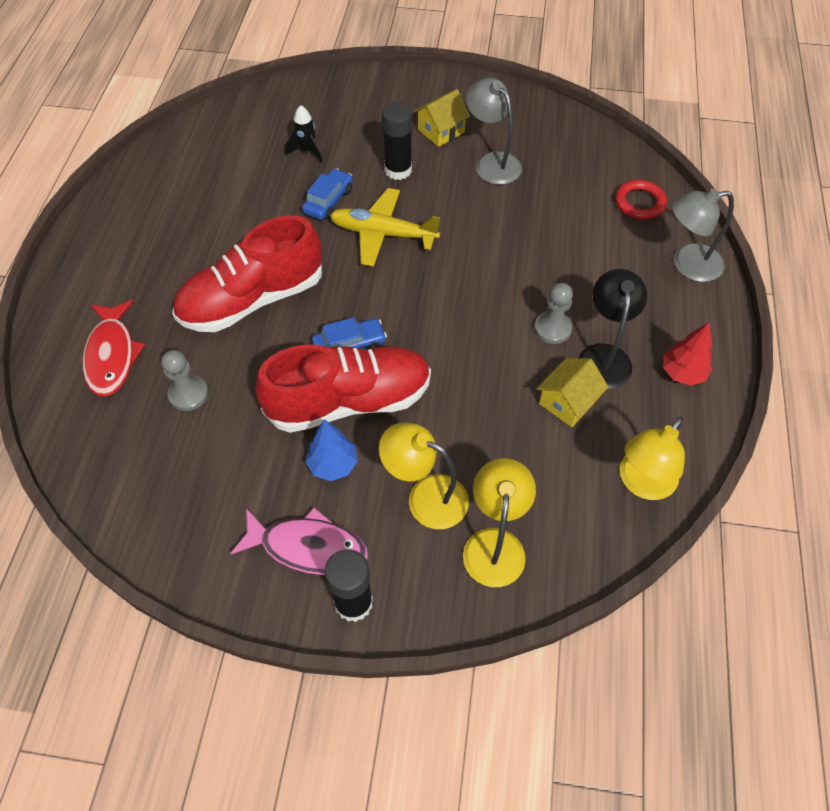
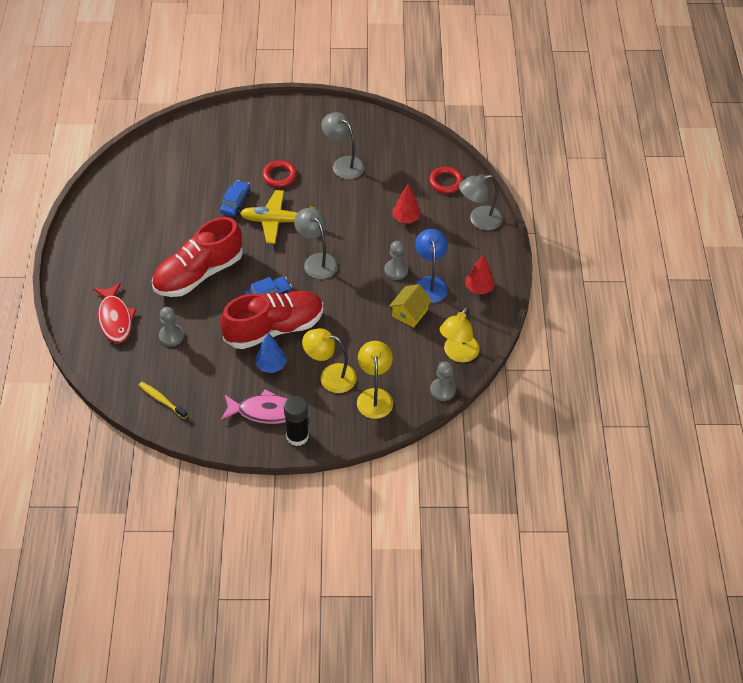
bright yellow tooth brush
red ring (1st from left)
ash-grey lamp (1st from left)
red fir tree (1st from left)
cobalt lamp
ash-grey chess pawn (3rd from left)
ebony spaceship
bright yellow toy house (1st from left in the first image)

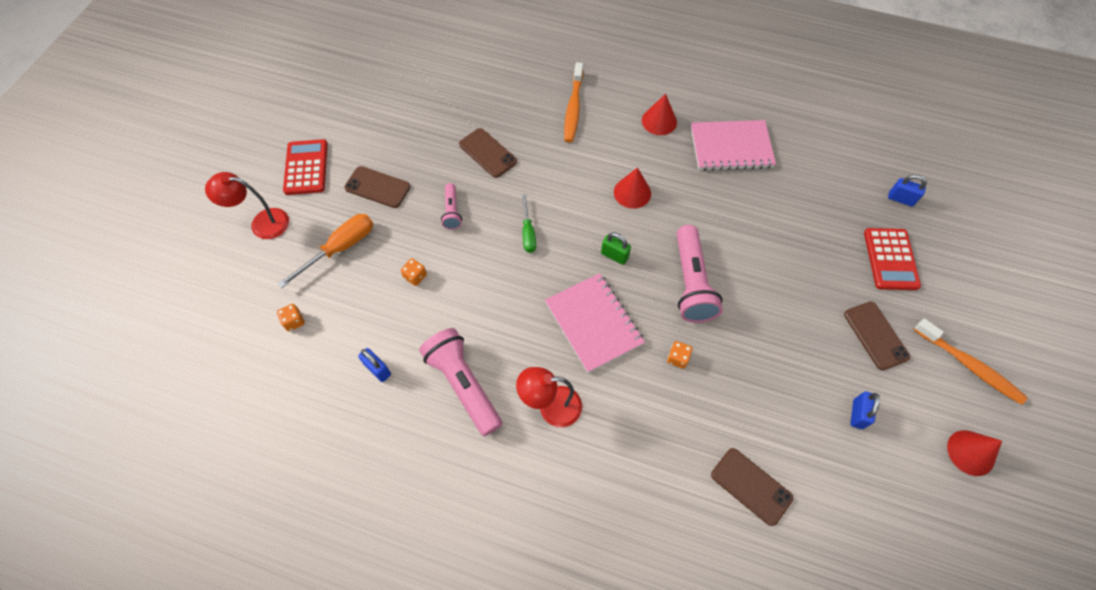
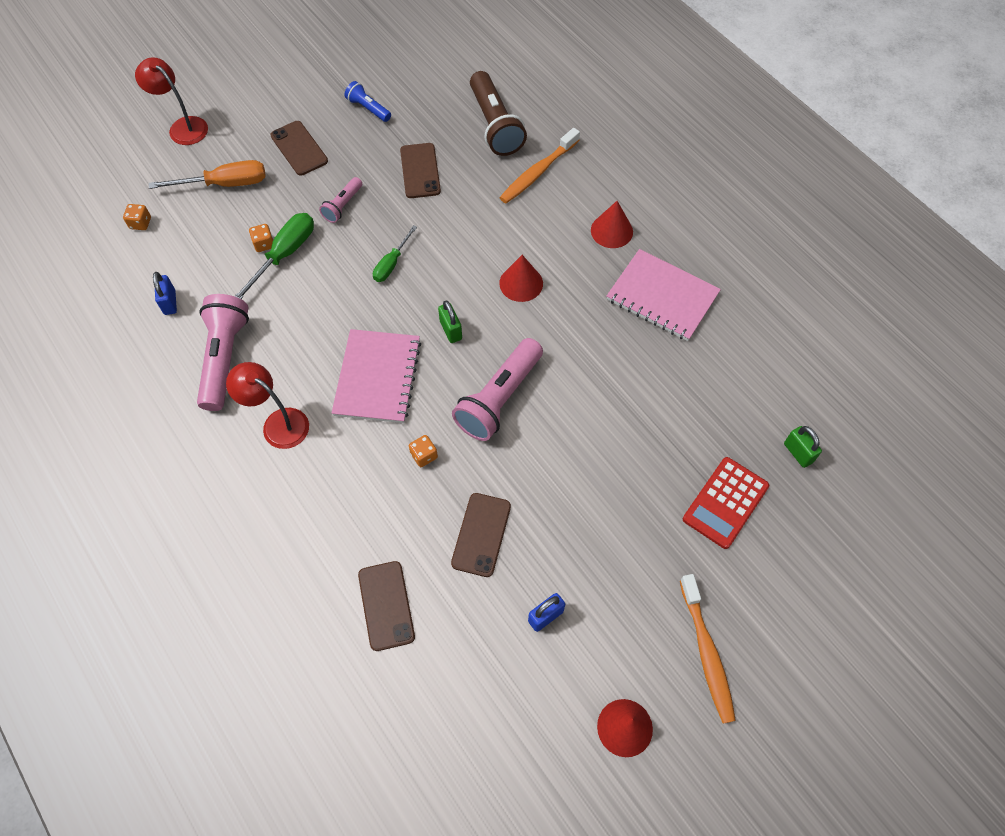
green flat screwdriver (1st from left)
cobalt flashlight
dark brown phone (4th from left)
dark brown flashlight
green padlock (2nd from left)
red adding machine (1st from left in the first image)

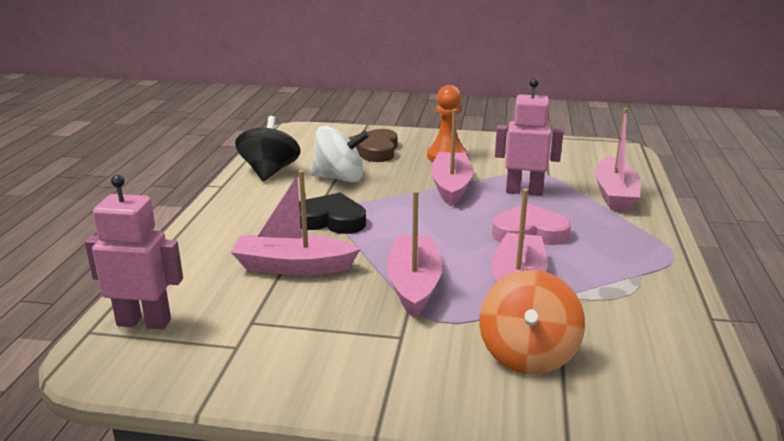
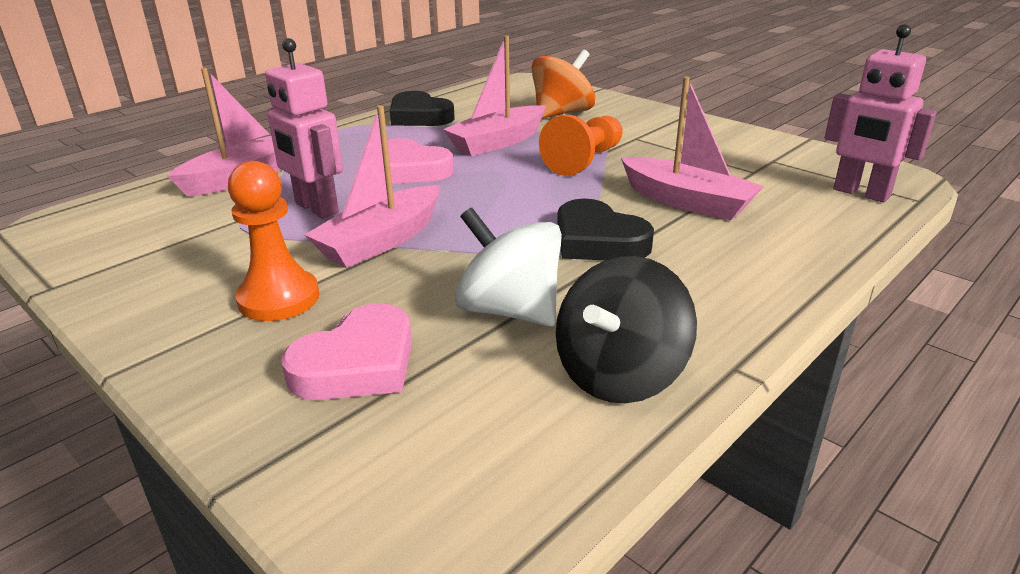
pink heart shape (1st from left)
ebony heart shape (1st from left)
orange-coloured chess pawn (2nd from left)

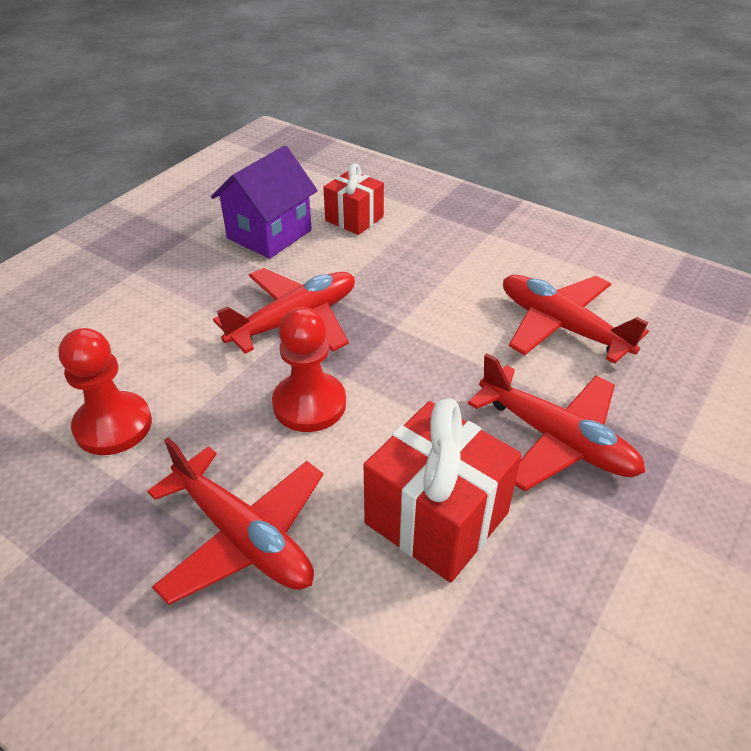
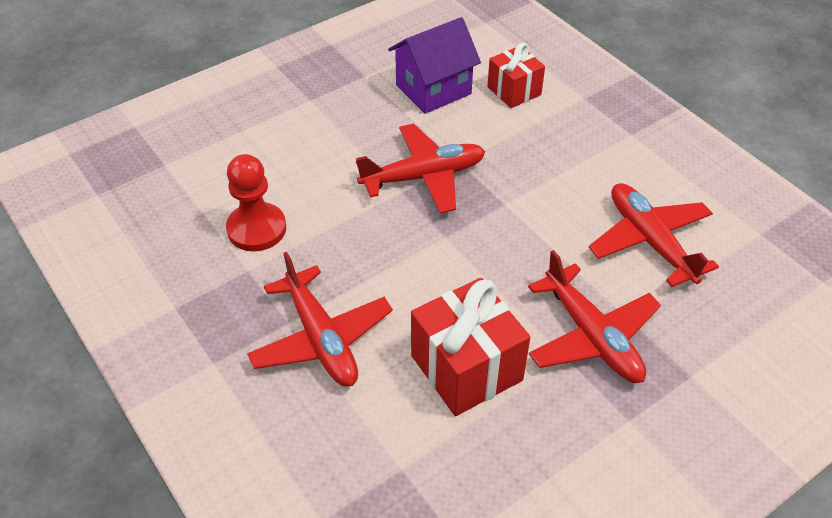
red chess pawn (2nd from left in the first image)

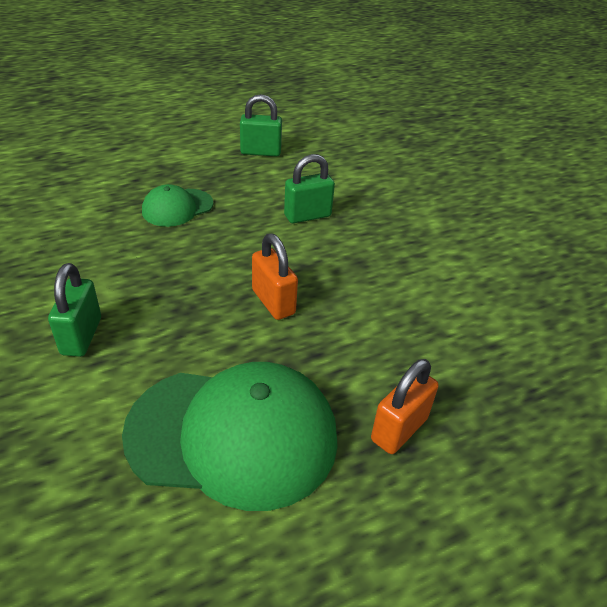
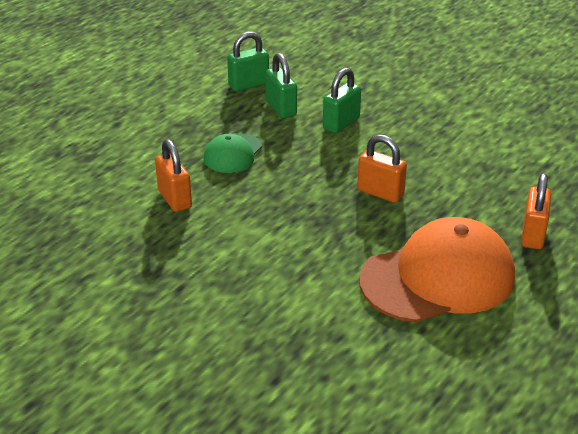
orange-coloured padlock (1st from left)
green padlock (2nd from left)
orange-coloured cap

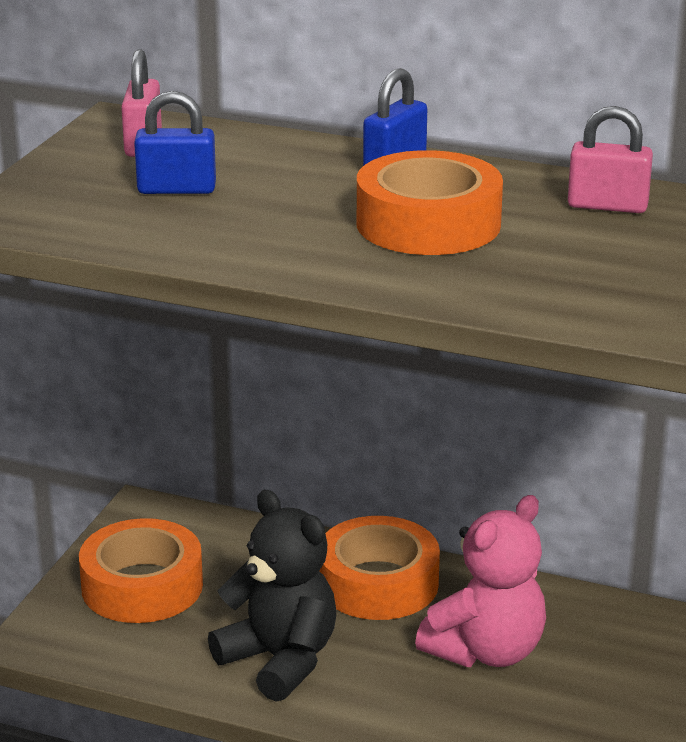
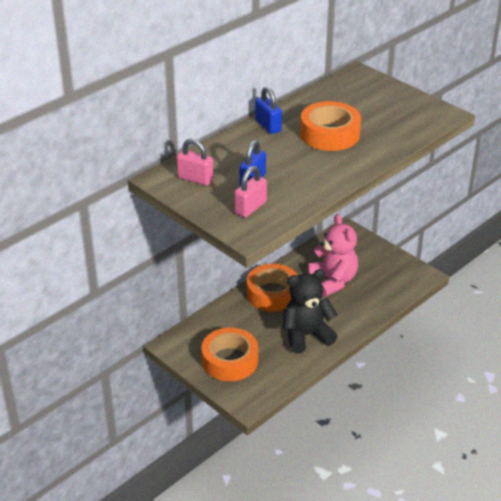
pink padlock (2nd from left)

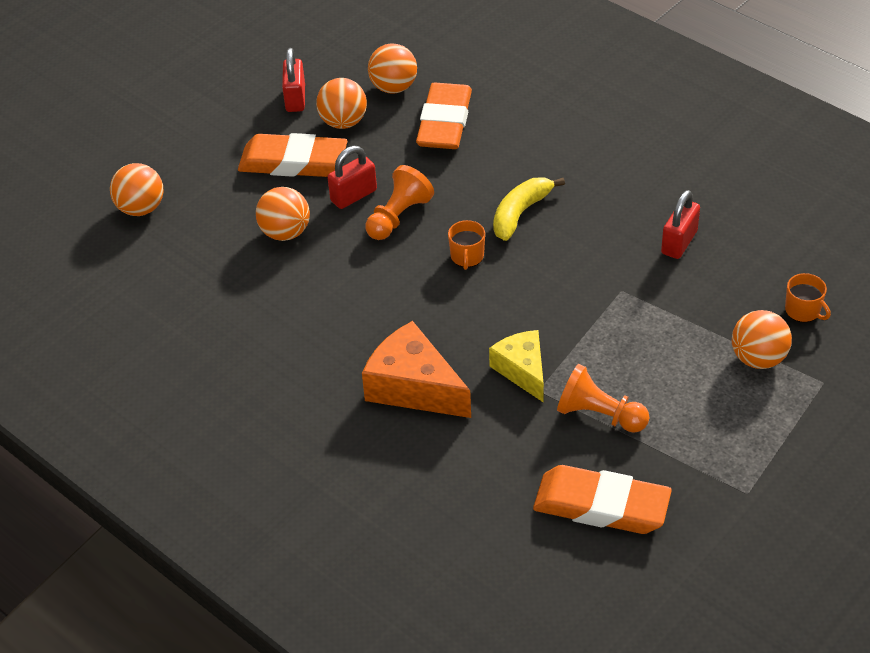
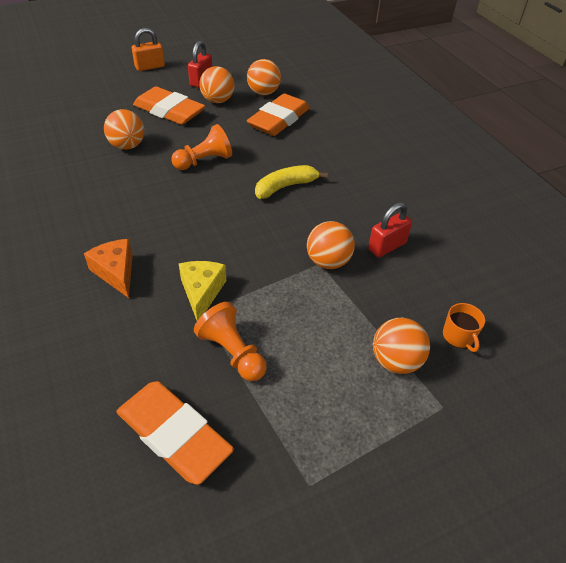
orange-coloured cheese
orange-coloured padlock
orange-coloured play ball (4th from left)
red padlock (2nd from left in the first image)
orange-coloured coffee mug (1st from left in the first image)

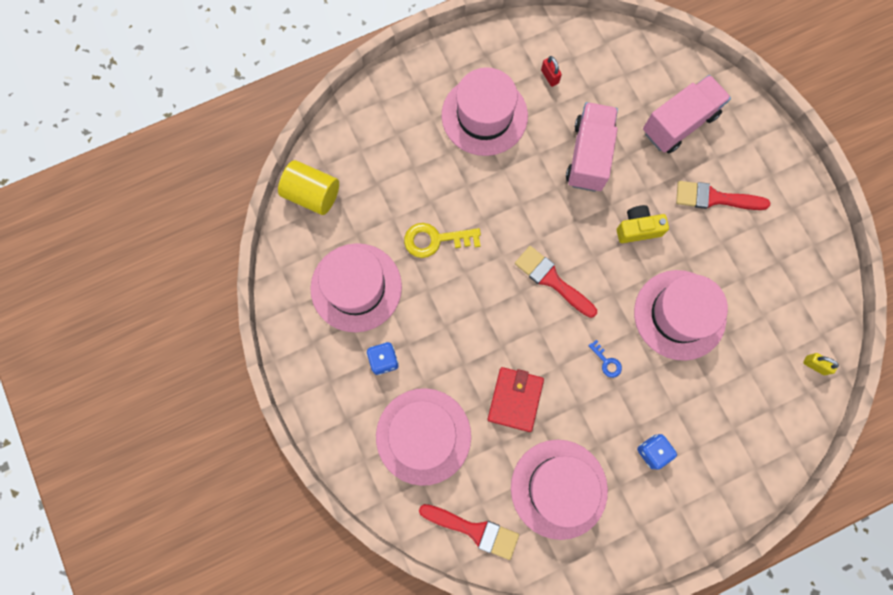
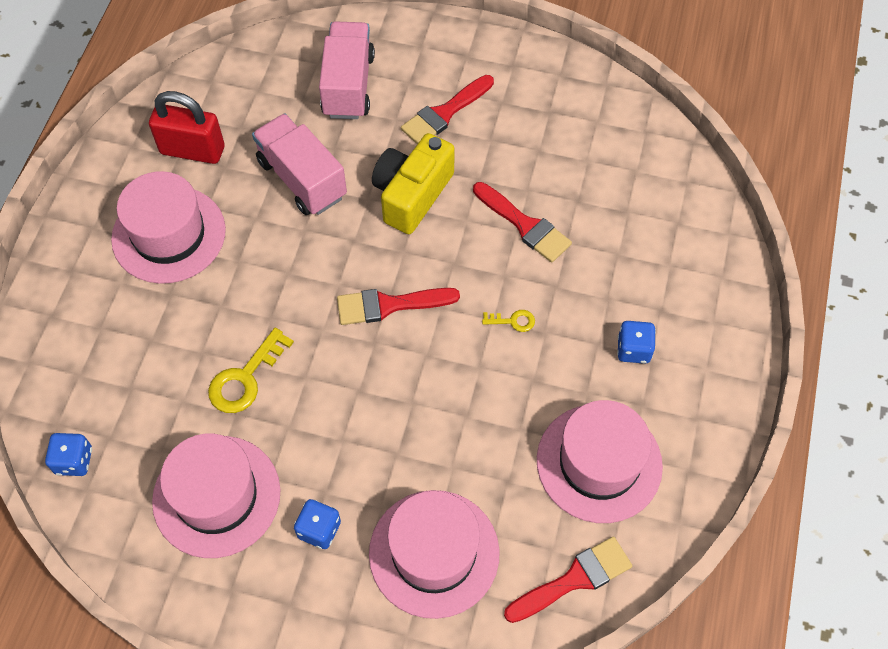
cobalt dice (1st from left)
red padlock
bright yellow photo camera
red brush (3rd from left)
bright yellow latchkey (2nd from left)
red card wallet
bright yellow padlock

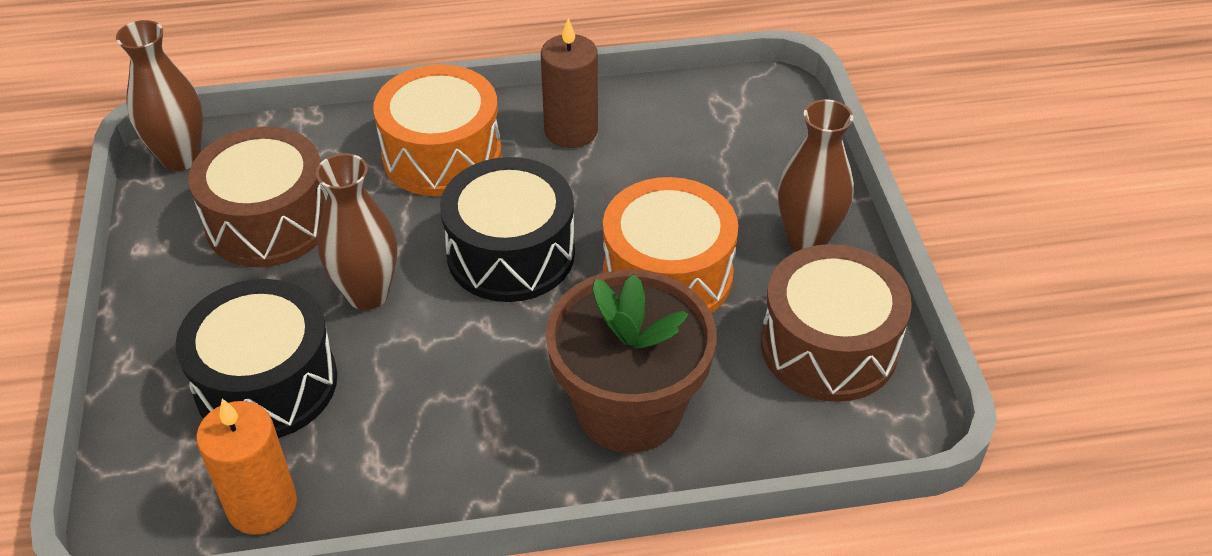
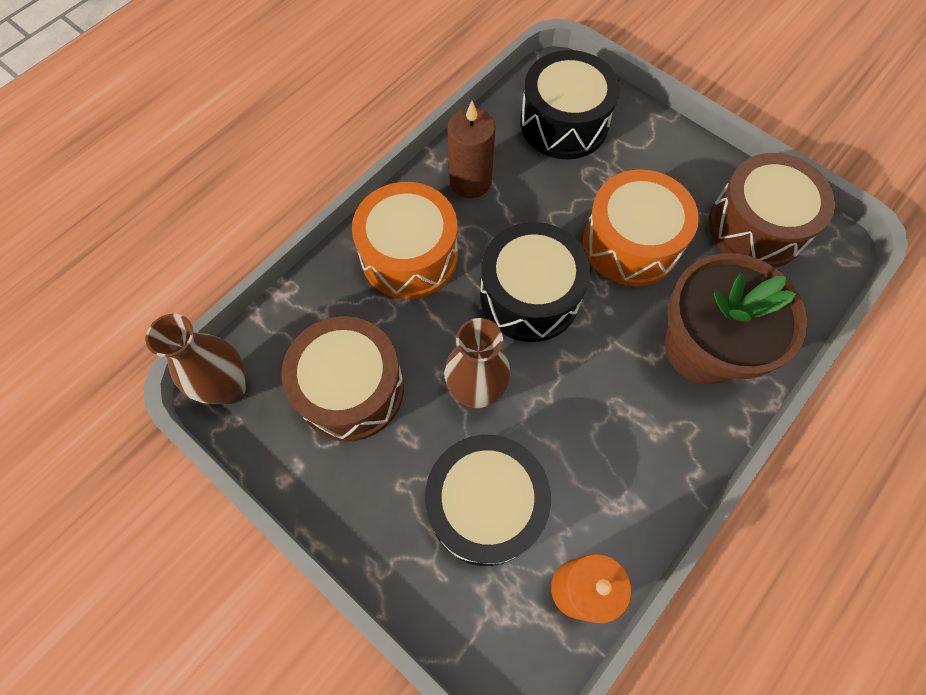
ebony snare drum (3rd from left)
dark brown tall vase (3rd from left in the first image)

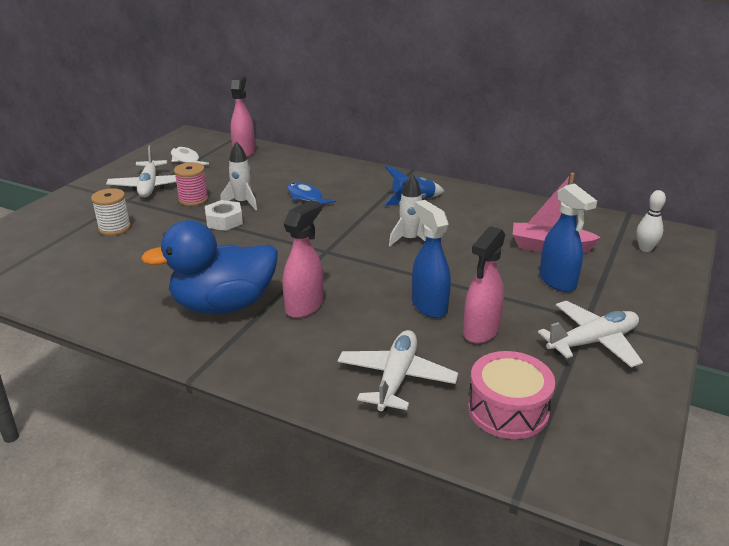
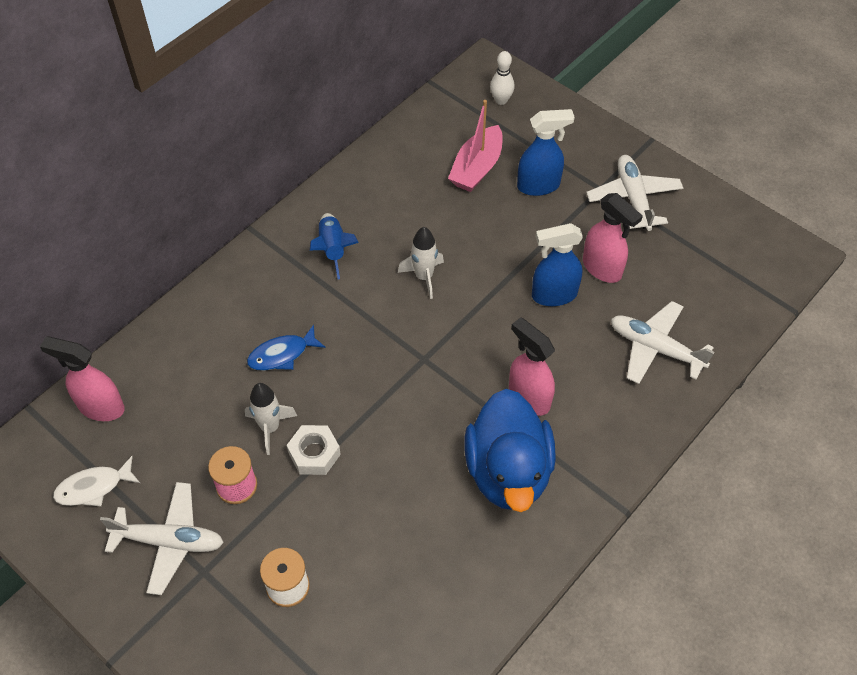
pink snare drum

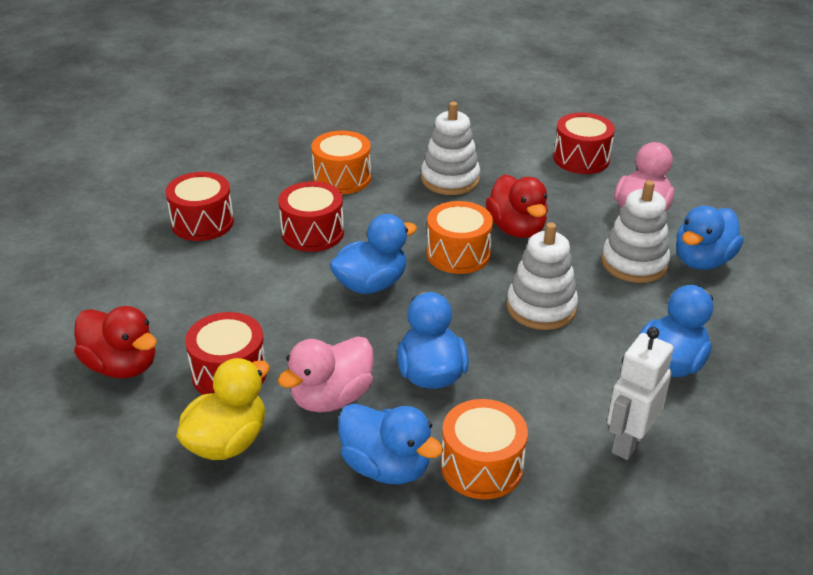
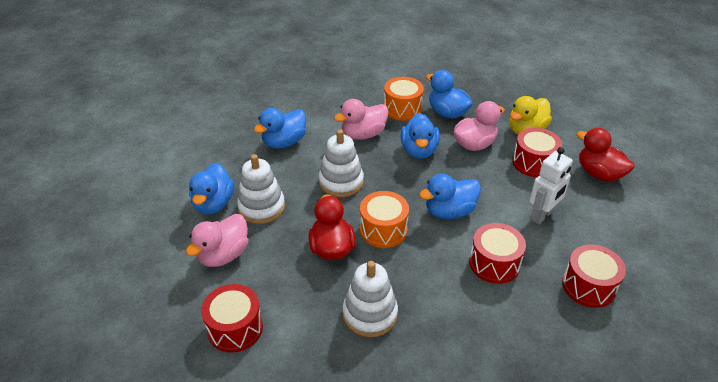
cobalt toy duck (1st from left)
pink toy duck (2nd from left)
white toy robot
orange-coloured snare drum (1st from left in the first image)

